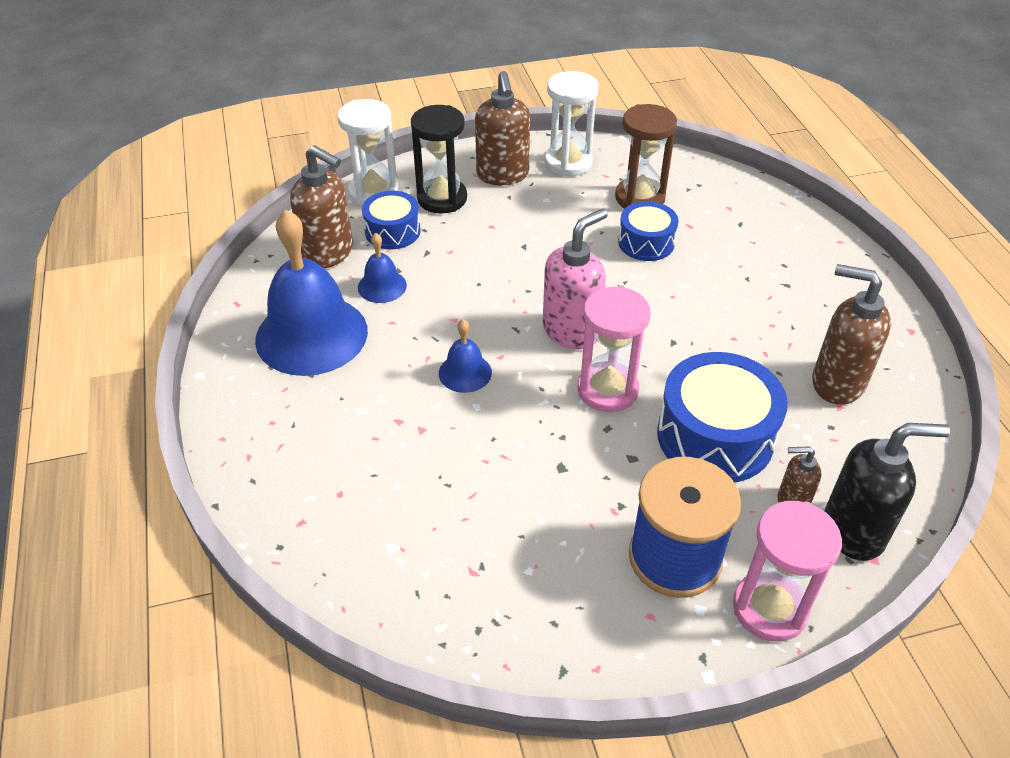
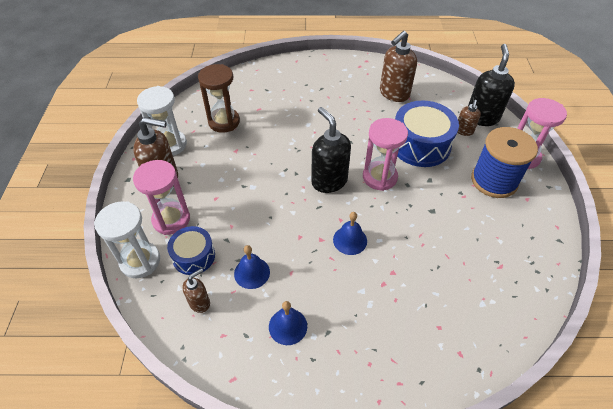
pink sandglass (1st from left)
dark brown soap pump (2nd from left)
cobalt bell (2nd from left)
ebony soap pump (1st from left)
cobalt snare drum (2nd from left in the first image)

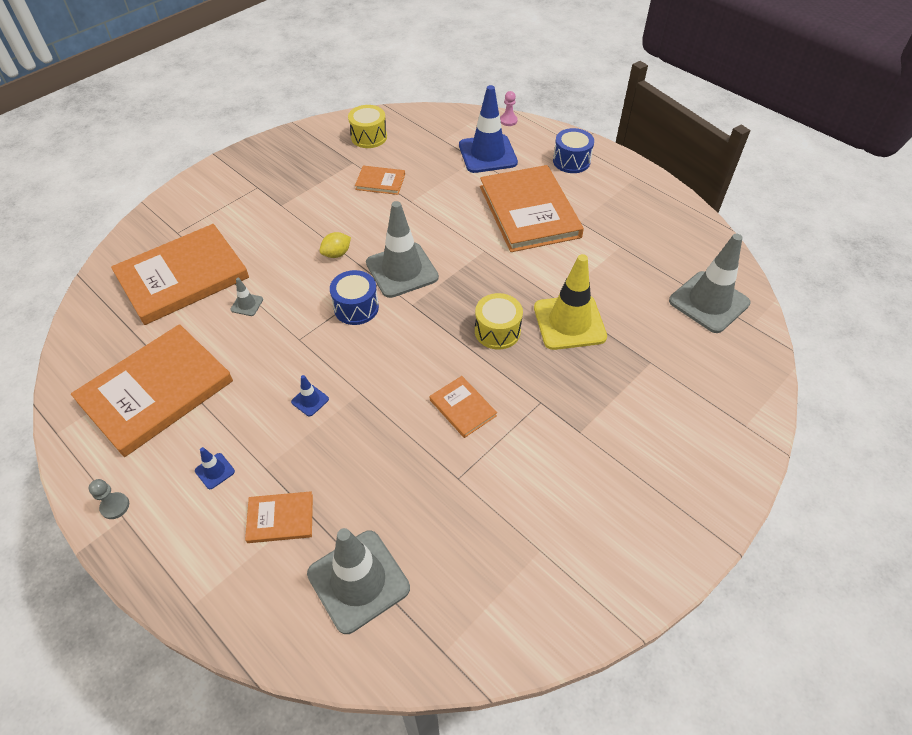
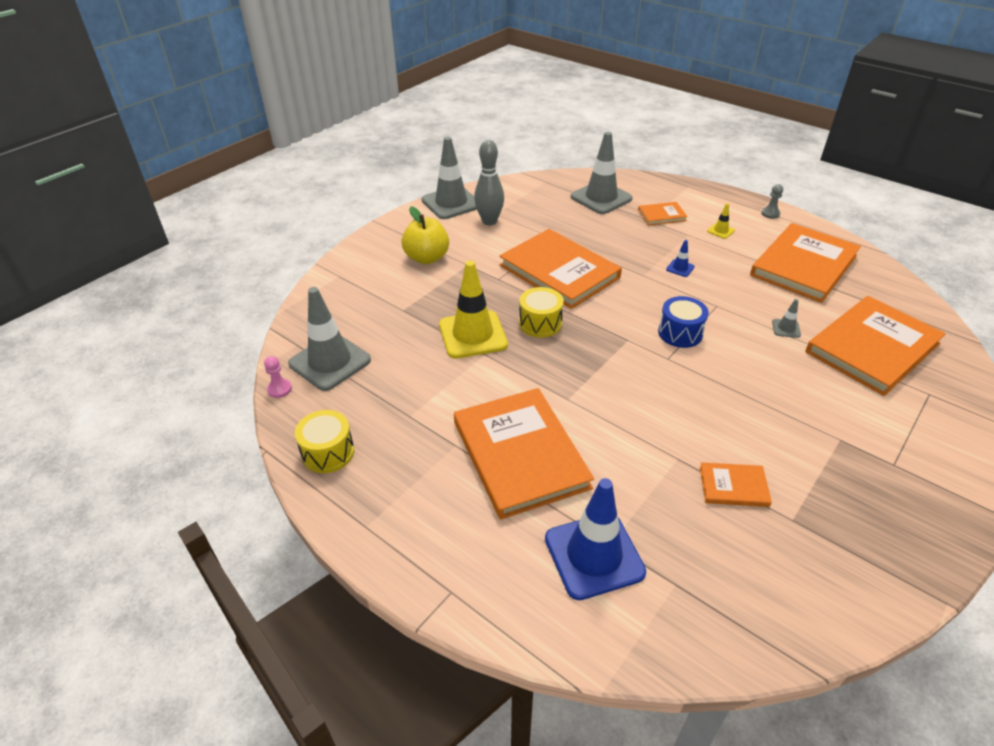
pink chess pawn
bright yellow snare drum (1st from left)
bright yellow apple fruit
ash-grey safety cone (2nd from left)
ash-grey skittle
orange-coloured hardcover (2nd from left)
bright yellow safety cone (2nd from left)
bright yellow citrus fruit
cobalt snare drum (2nd from left in the first image)

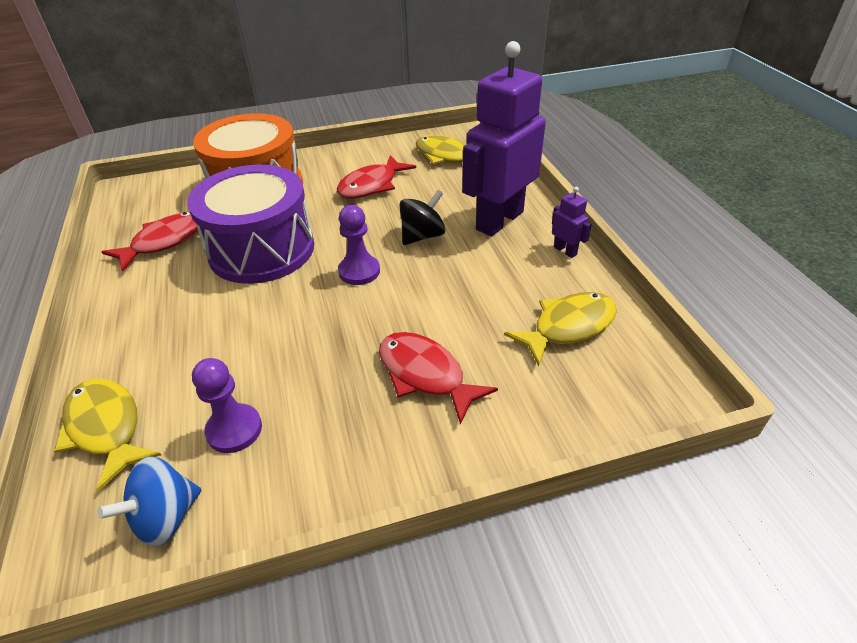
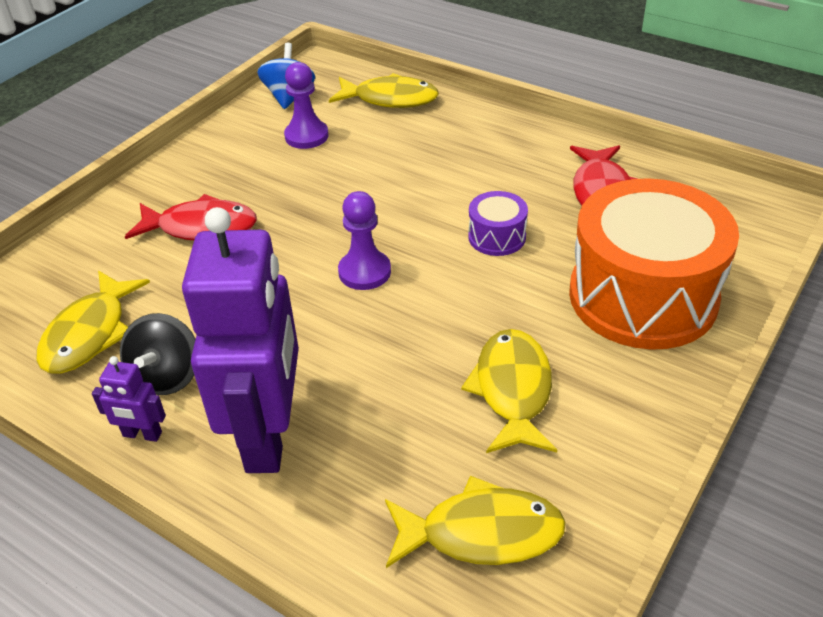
ebony spinning top
bright yellow fish figure (4th from left)
royal purple snare drum

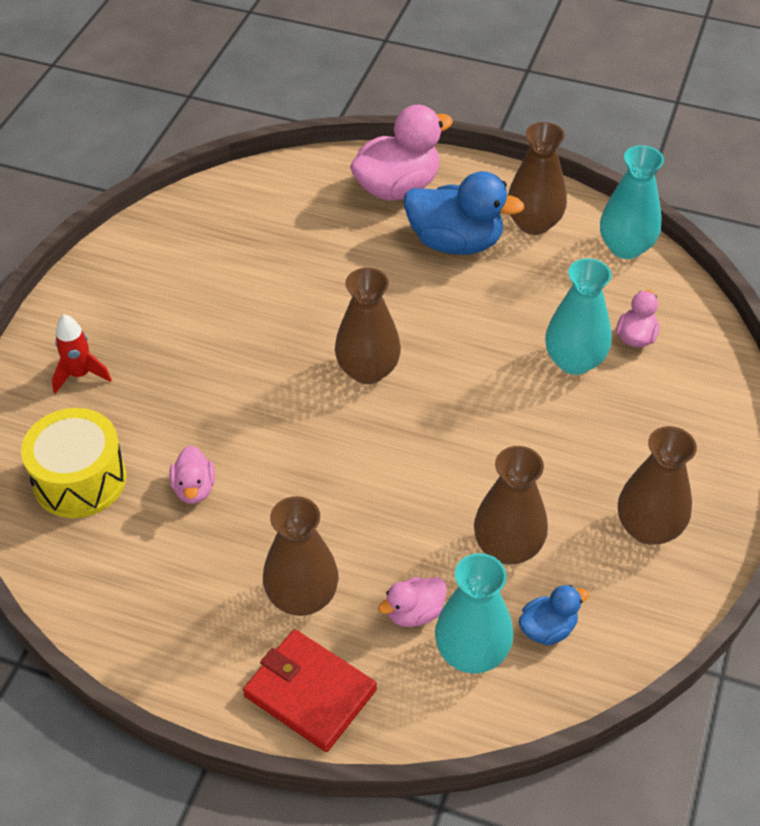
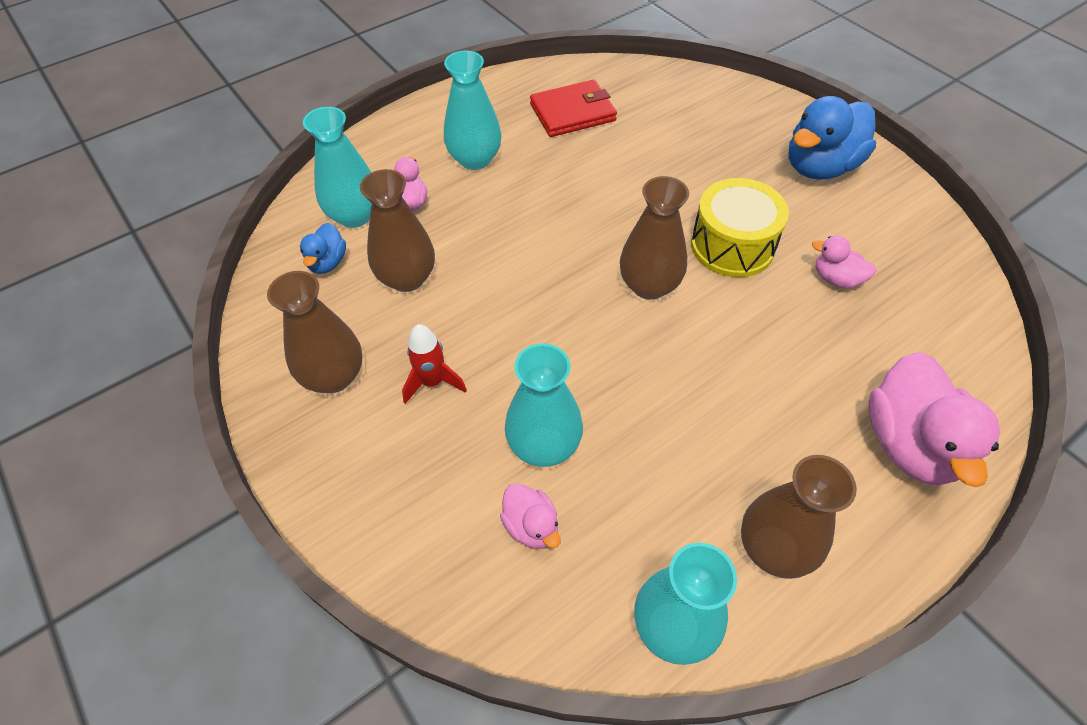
red spaceship
aqua tall vase (2nd from left)
red card wallet
bright yellow snare drum
cobalt toy duck (2nd from left)
pink toy duck (3rd from left)

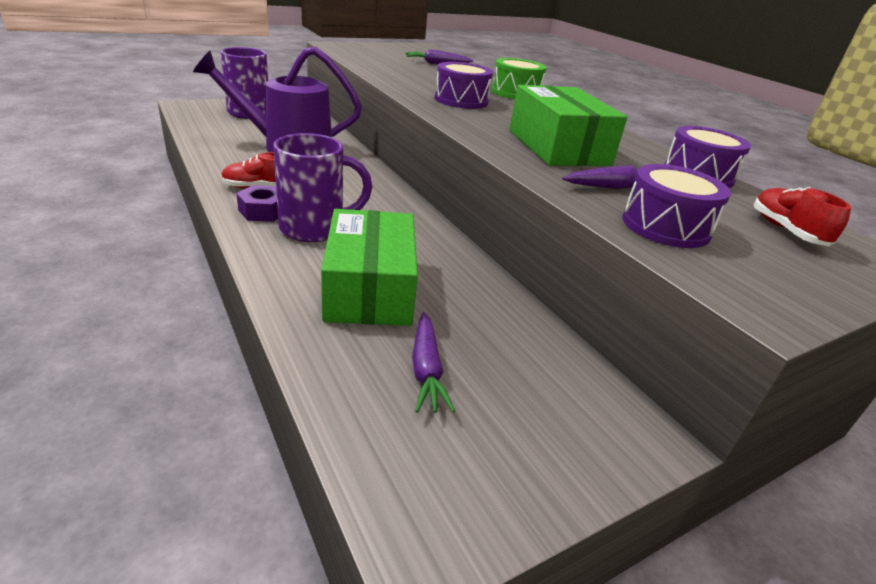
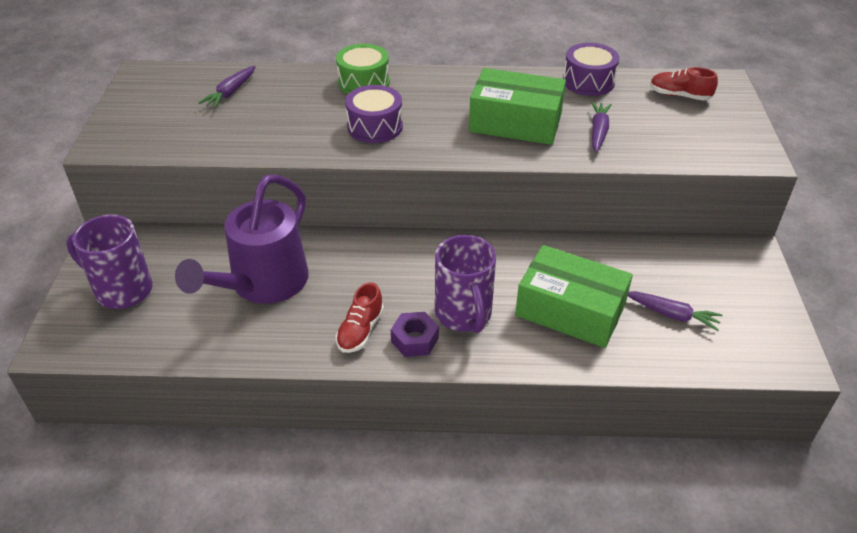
royal purple coffee mug (2nd from left)
royal purple snare drum (2nd from left in the first image)

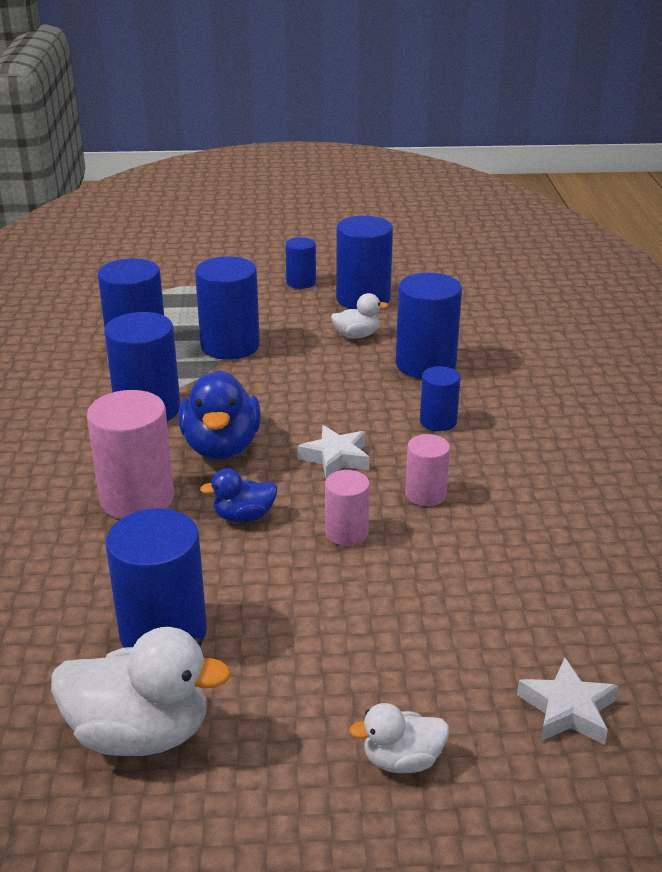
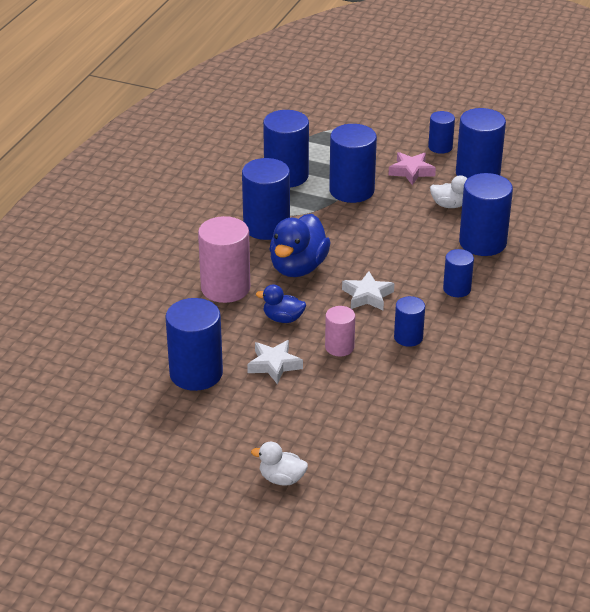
white five-pointed star (1st from left)
pink five-pointed star
cobalt cylinder shape (5th from left)
white toy duck (1st from left in the first image)

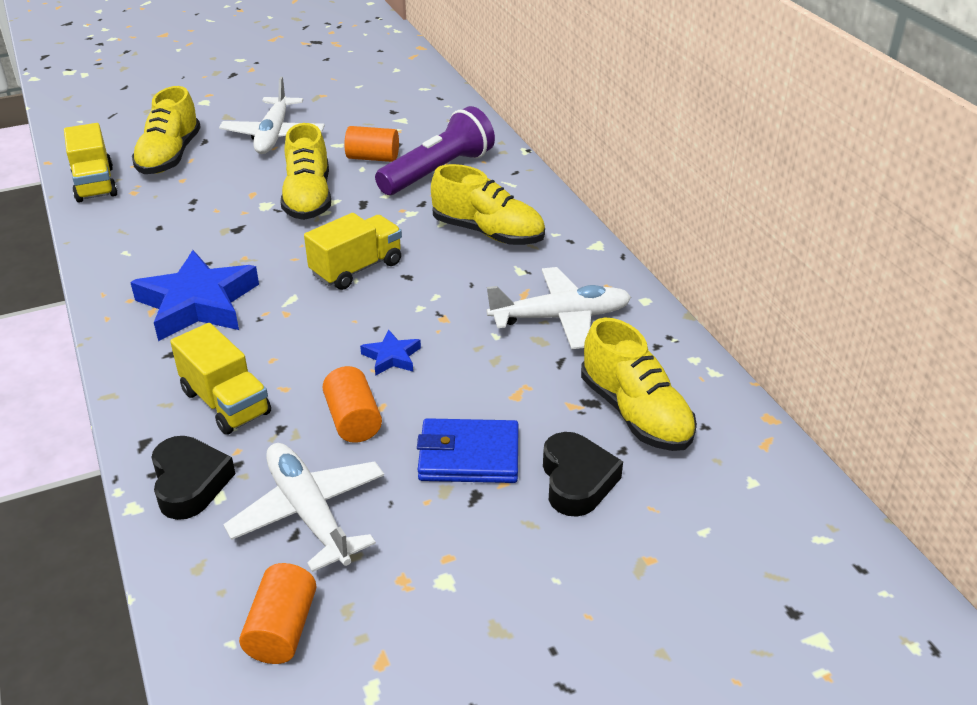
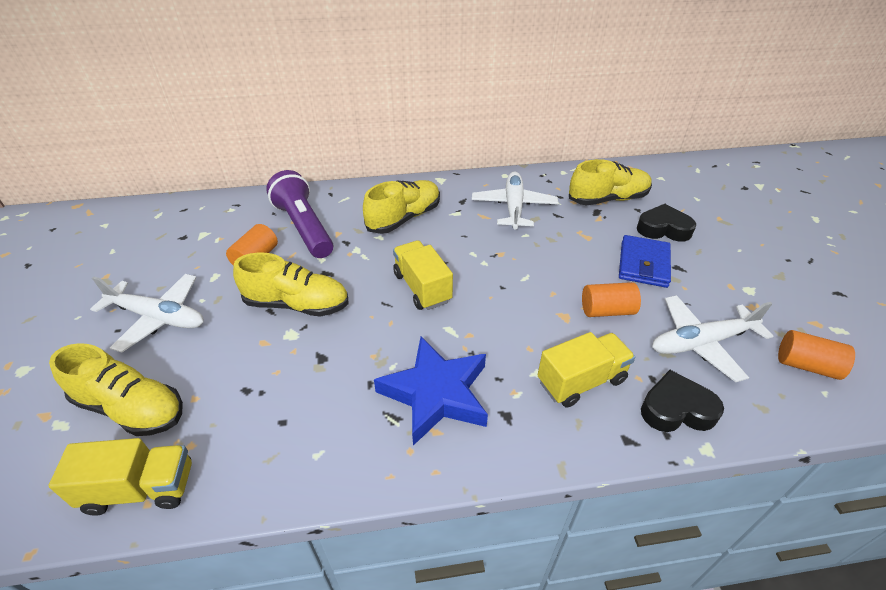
cobalt five-pointed star (2nd from left in the first image)

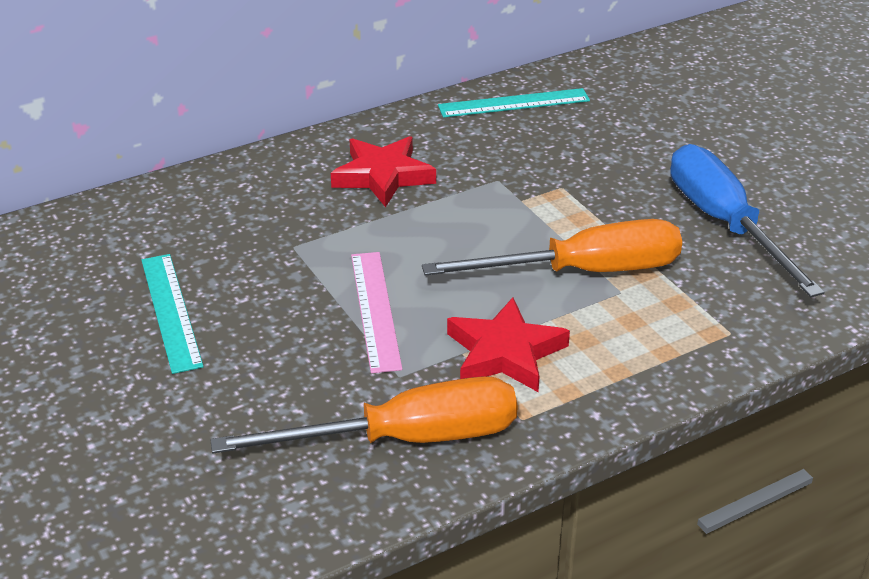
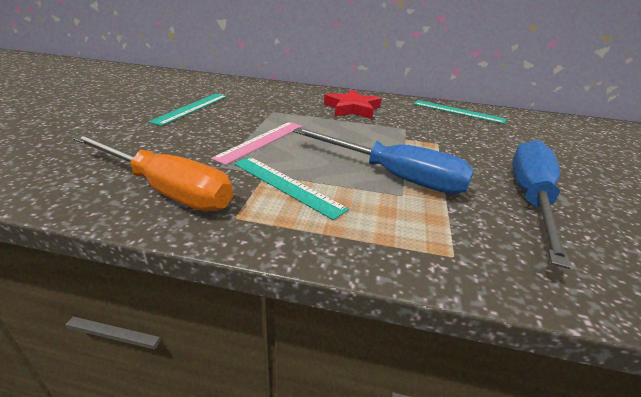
aqua measuring stick (2nd from left)
cobalt flat screwdriver (1st from left)

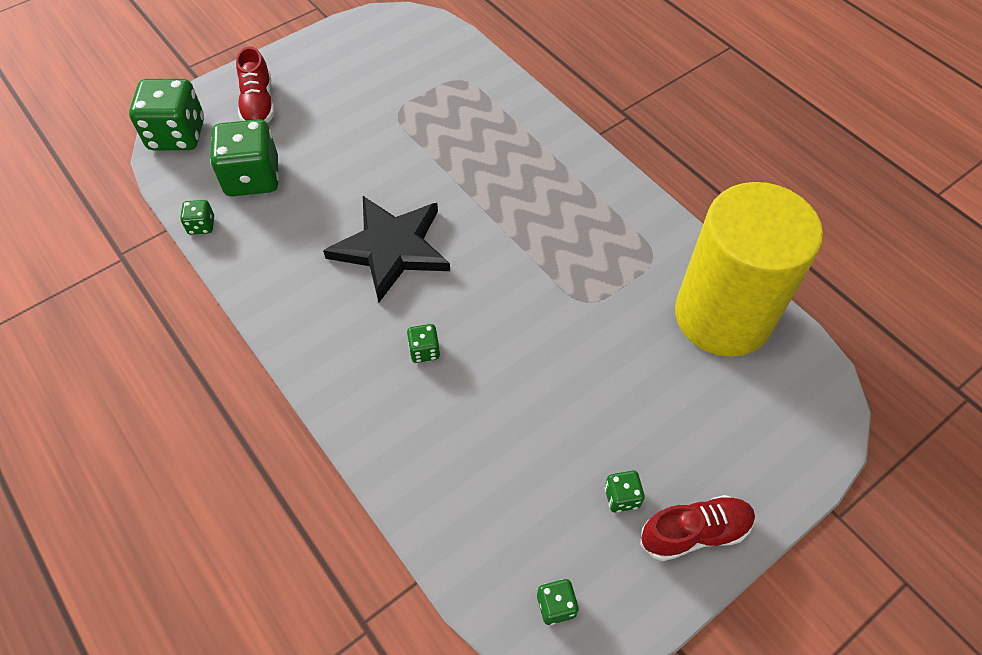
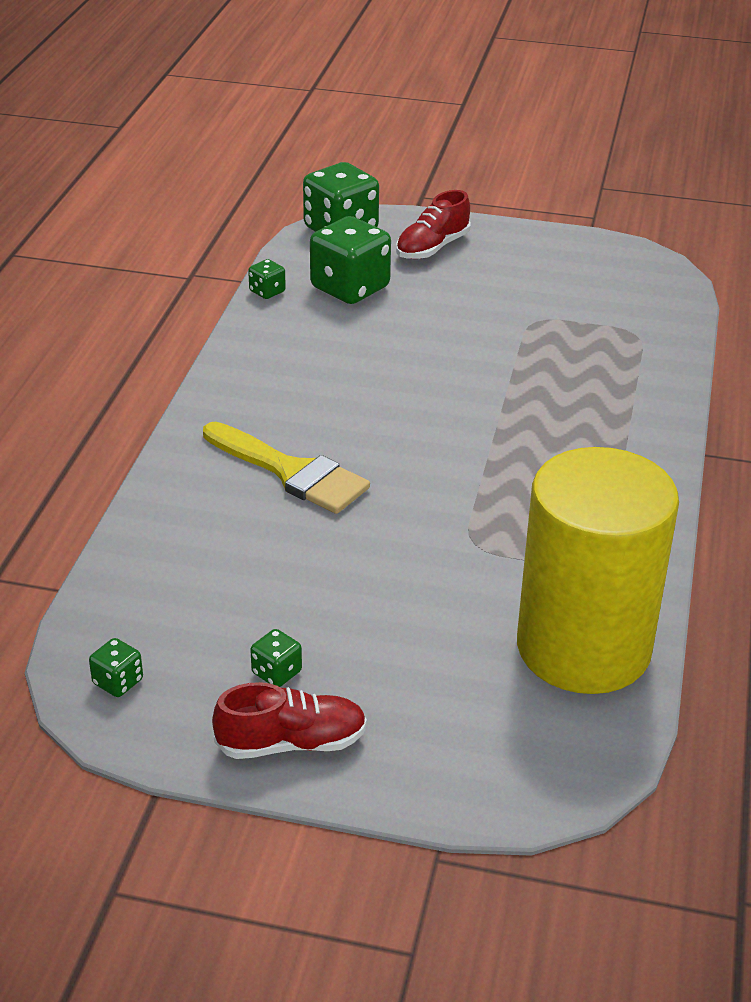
bright yellow brush
red shoe (1st from left)
ebony five-pointed star

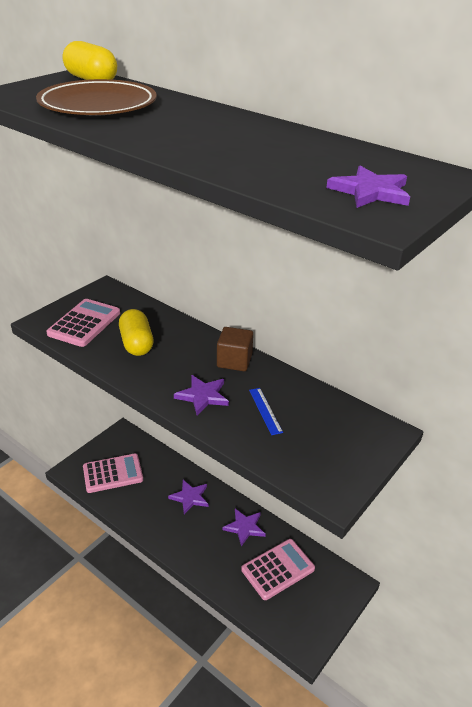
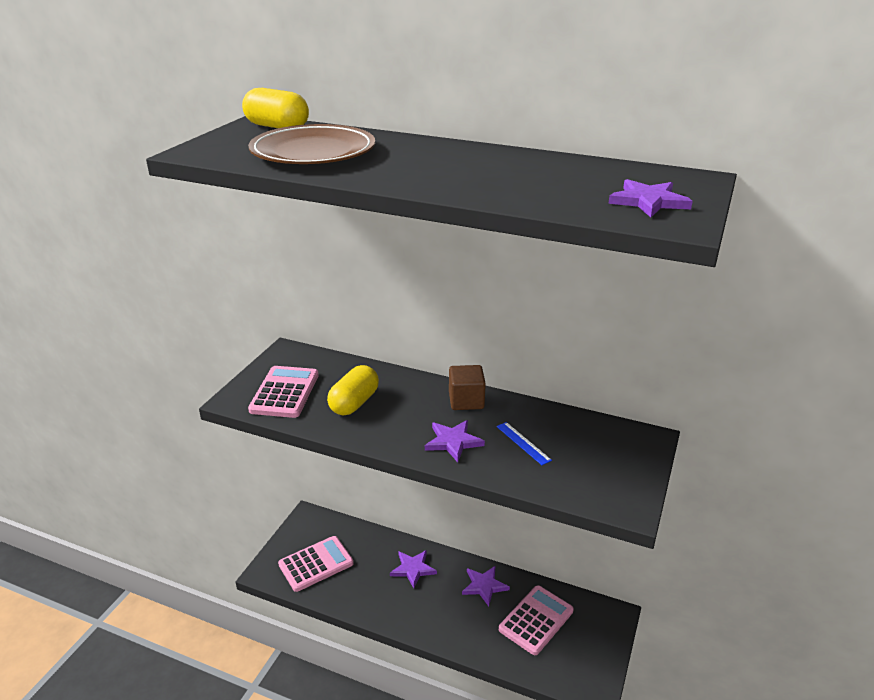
bright yellow pill (2nd from left)

